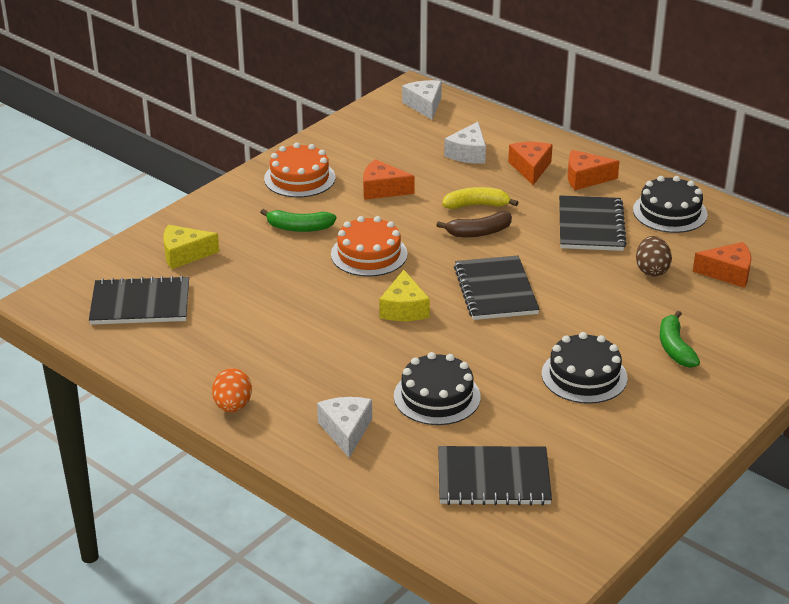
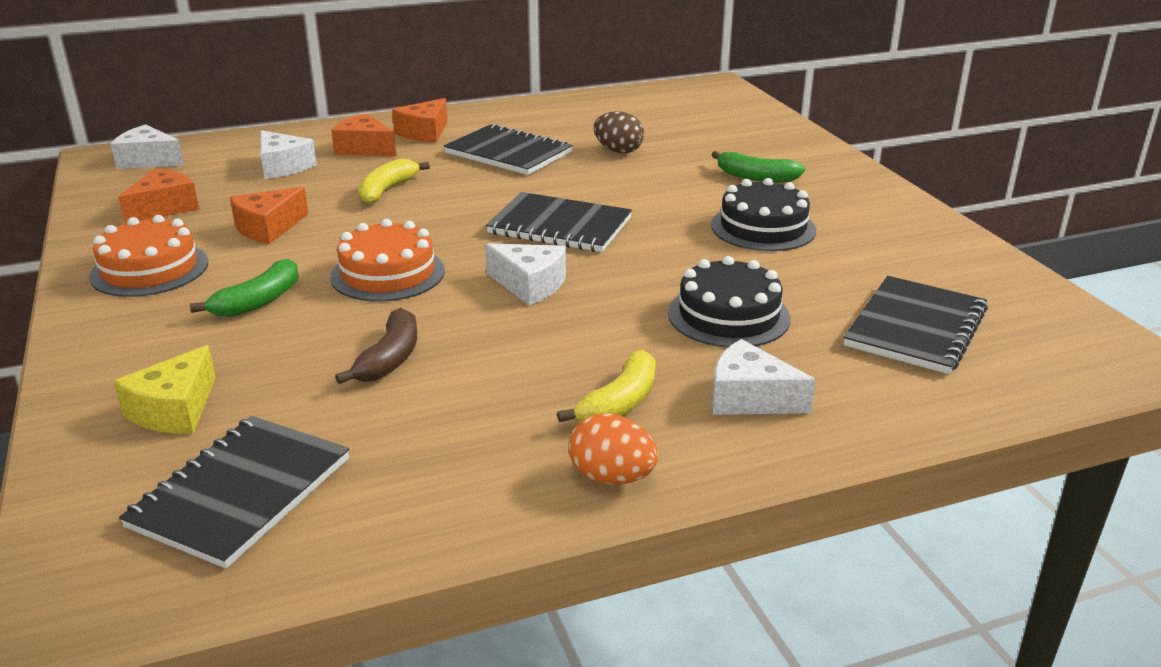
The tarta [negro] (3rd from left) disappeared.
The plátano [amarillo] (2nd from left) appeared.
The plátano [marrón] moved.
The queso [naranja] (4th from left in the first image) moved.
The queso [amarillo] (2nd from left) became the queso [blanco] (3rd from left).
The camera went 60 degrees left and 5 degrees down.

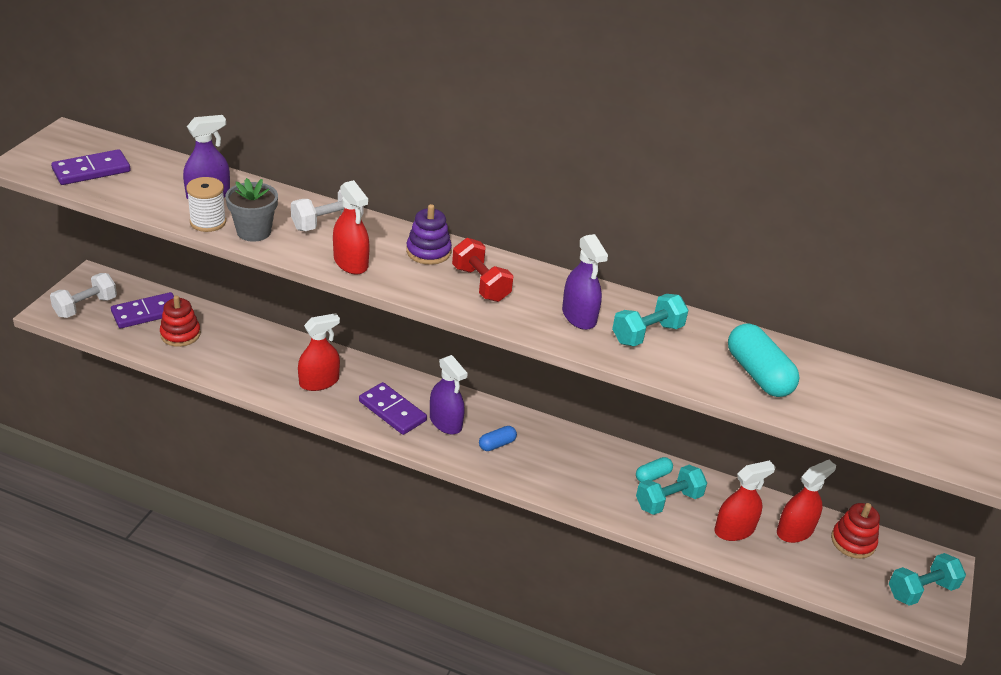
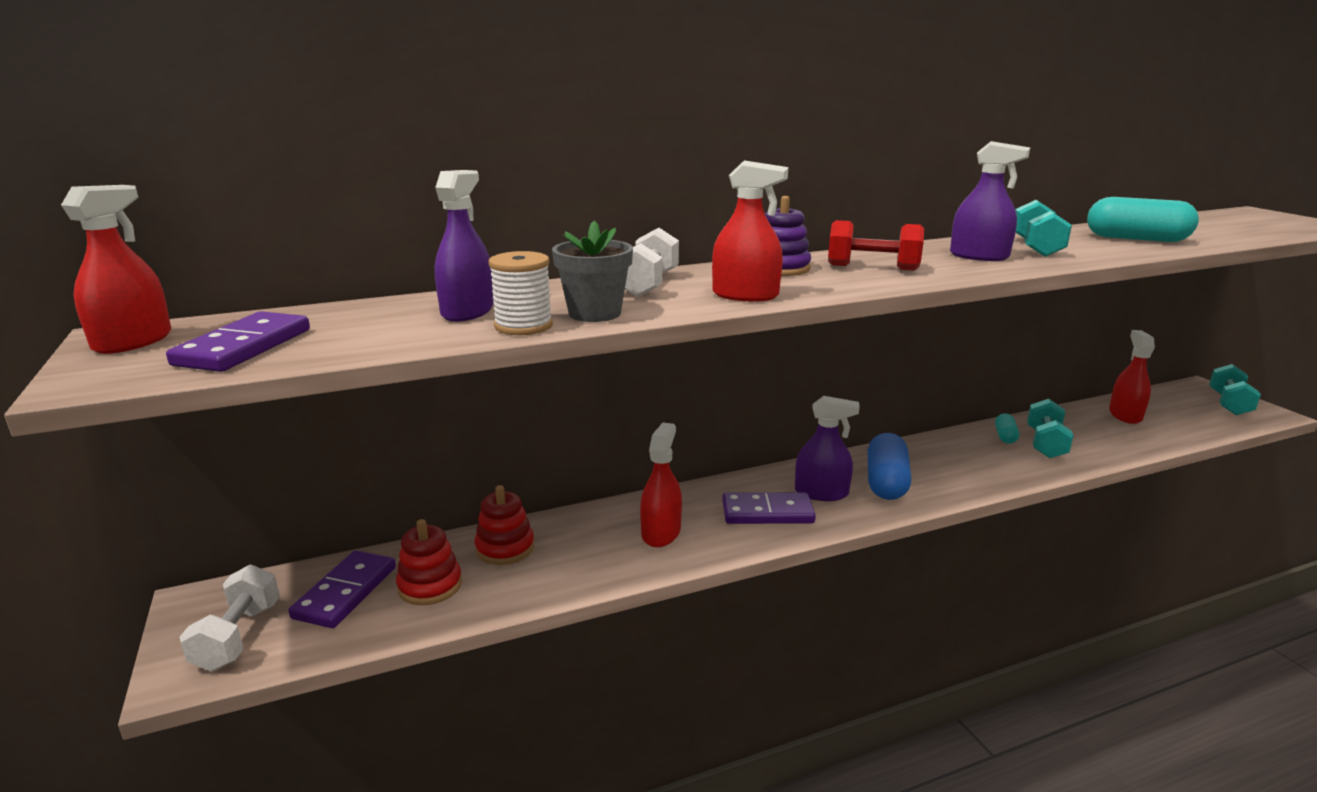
The pulverizador [rojo] (3rd from left in the first image) moved.
The juguete apilable [rojo] (2nd from left) moved.
The cápsula [azul] changed to 1.91 times the size.
The camera went 40 degrees left and 15 degrees down.

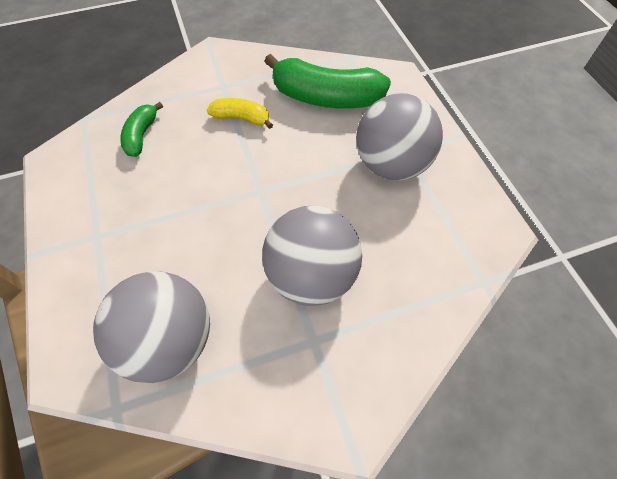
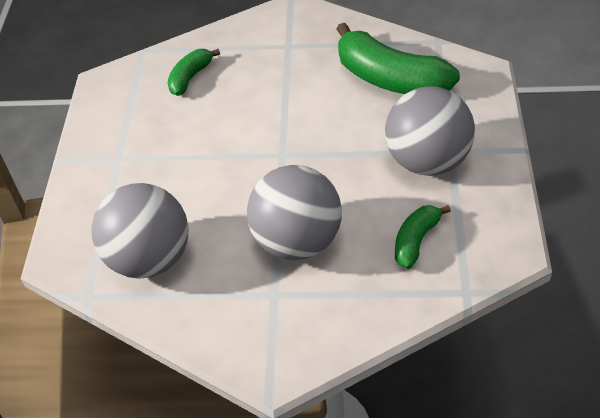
The plátano [amarillo] disappeared.
The plátano [verde] (3rd from left) appeared.
The camera went 25 degrees right and 10 degrees down.

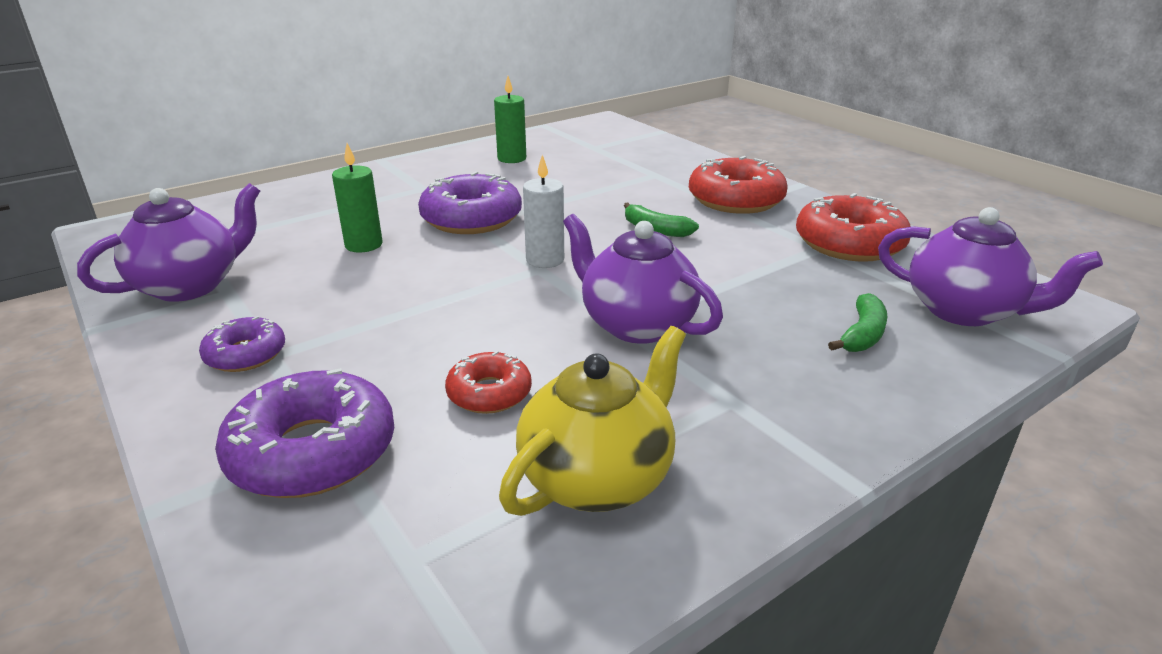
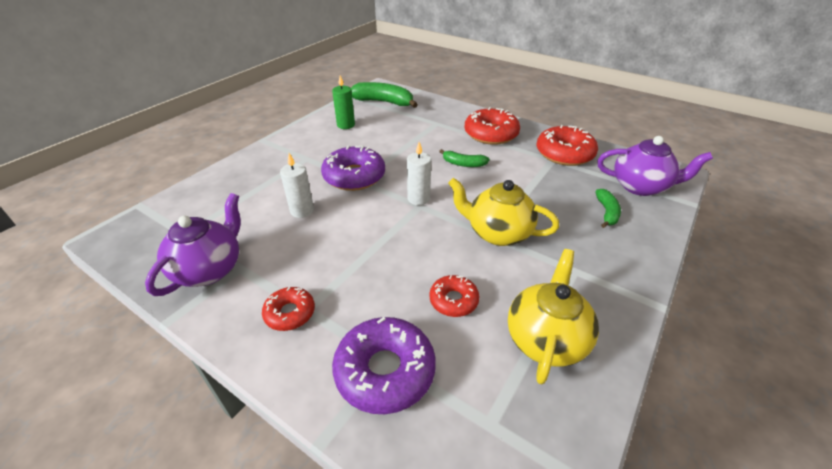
The plátano [verde] (1st from left) appeared.
The rosquilla [morado] (1st from left) became the rosquilla [rojo] (1st from left).
The vela [verde] (1st from left) became the vela [blanco] (1st from left).
The tetera [morado] (2nd from left) became the tetera [amarillo] (1st from left).
The camera went 20 degrees left and 10 degrees up.

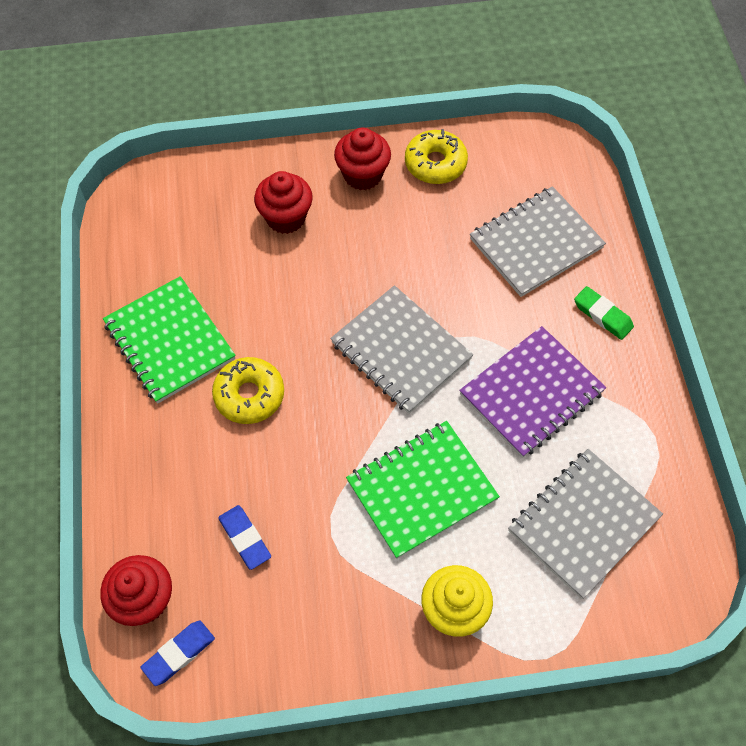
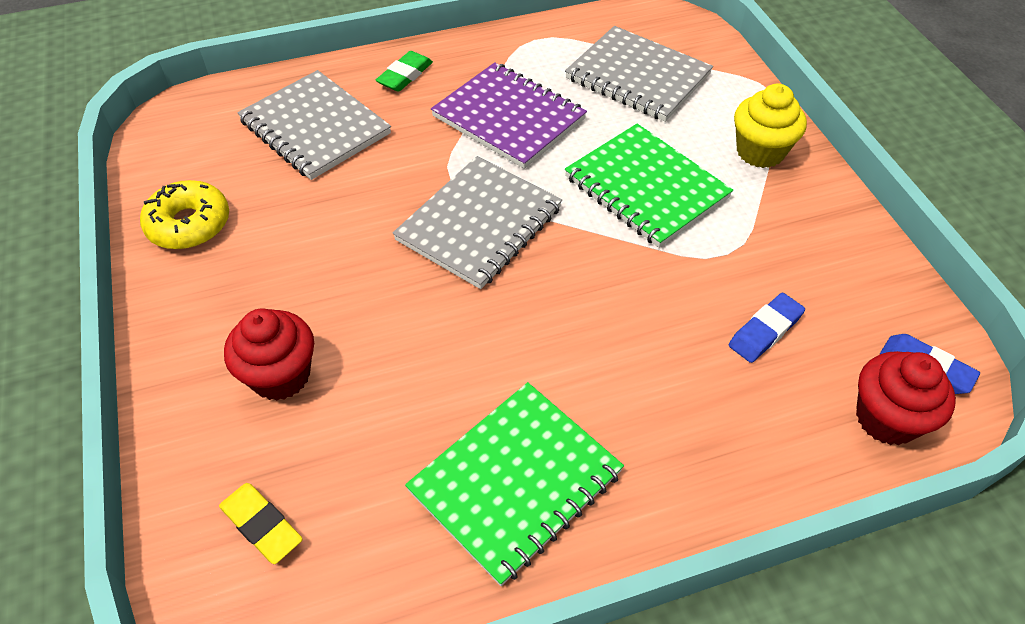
The rosquilla [amarillo] (1st from left) disappeared.
The magdalena [rojo] (3rd from left) disappeared.
The goma de borrar [amarillo] appeared.
The camera went 100 degrees left and 10 degrees down.

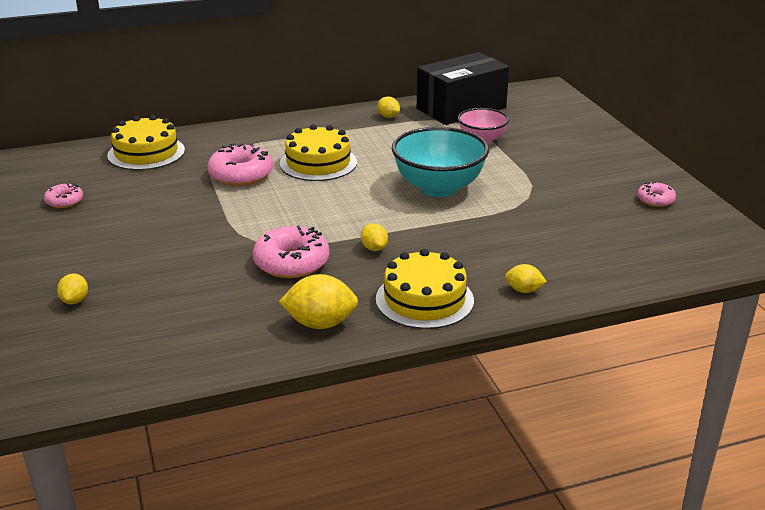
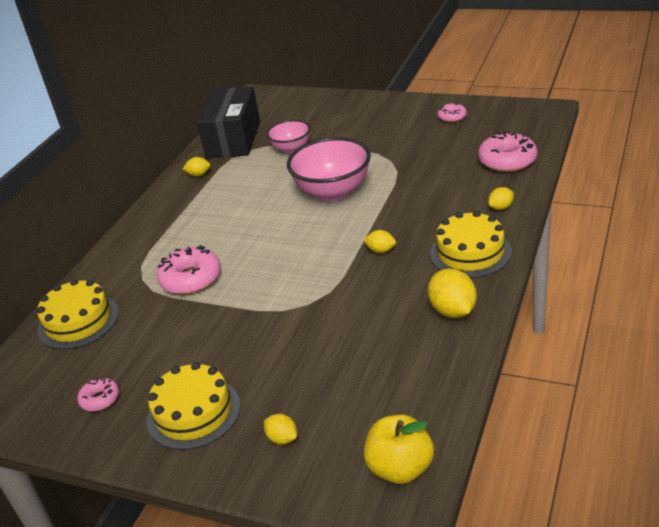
The manzana [amarillo] appeared.
The rosquilla [rosa] (3rd from left in the first image) moved.
The tarta [amarillo] (2nd from left) moved.
The cuenco [turquesa] became the cuenco [rosa] (2nd from left).
The limón [amarillo] (2nd from left in the first image) turned 60 degrees counterclockwise.
The camera went 45 degrees left and 5 degrees up.

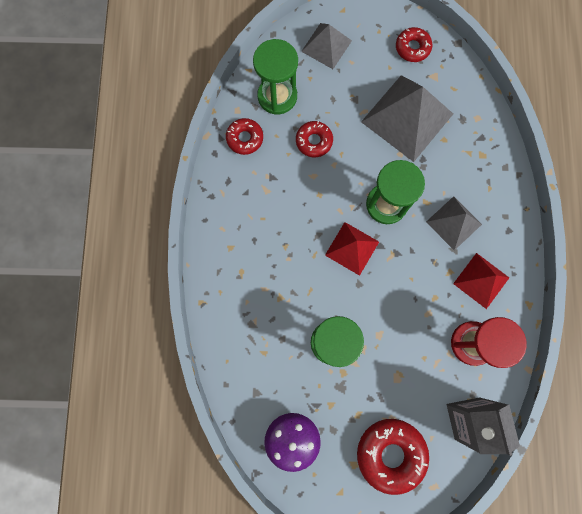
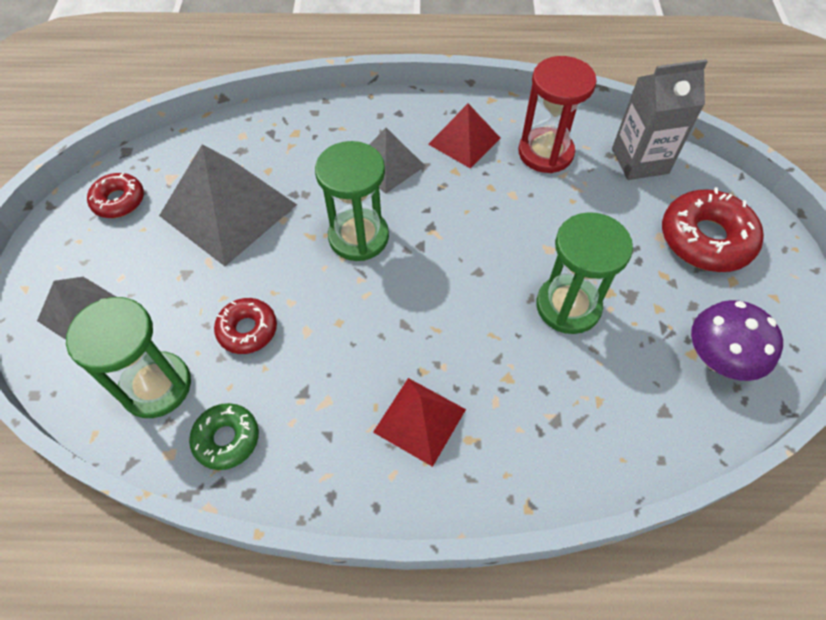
The pirámide [rojo] (1st from left) moved.
The rosquilla [rojo] (1st from left) became the rosquilla [verde].
The camera went 90 degrees left and 20 degrees down.

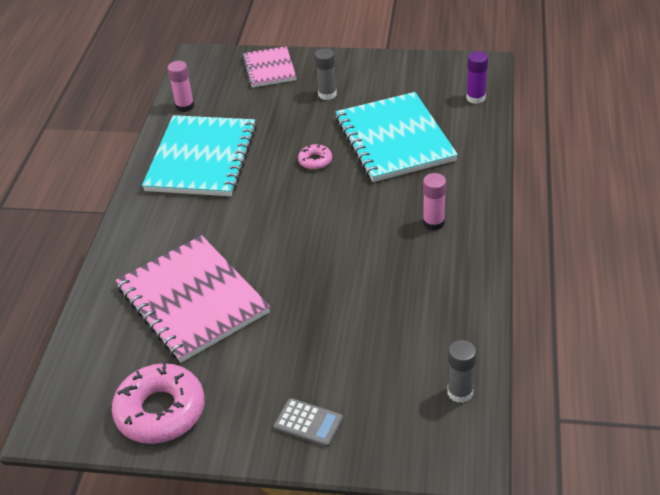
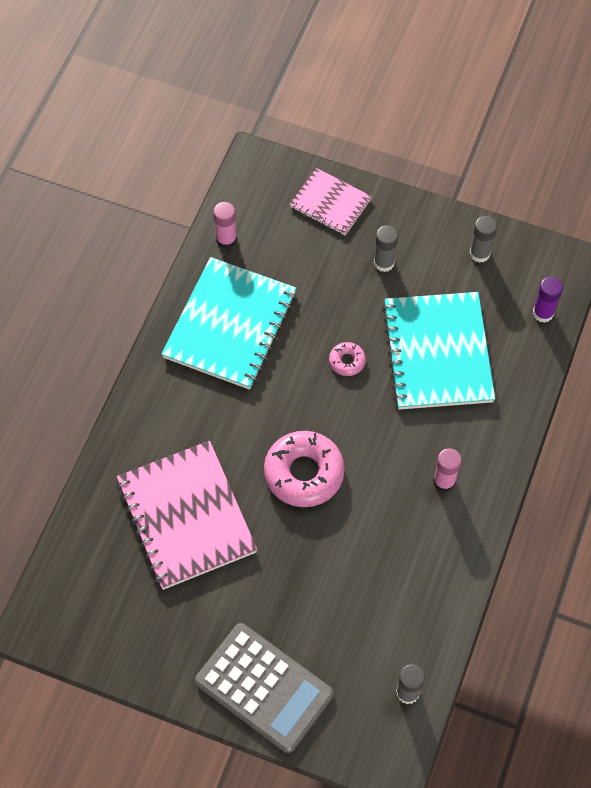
The barra de pegamento [gris] (3rd from left) appeared.
The rosquilla [rosa] (1st from left) moved.
The cuaderno [rosa] (2nd from left) turned 60 degrees counterclockwise.
The calculadora [gris] changed to 2.18 times the size.
The camera went 10 degrees right and 20 degrees up.

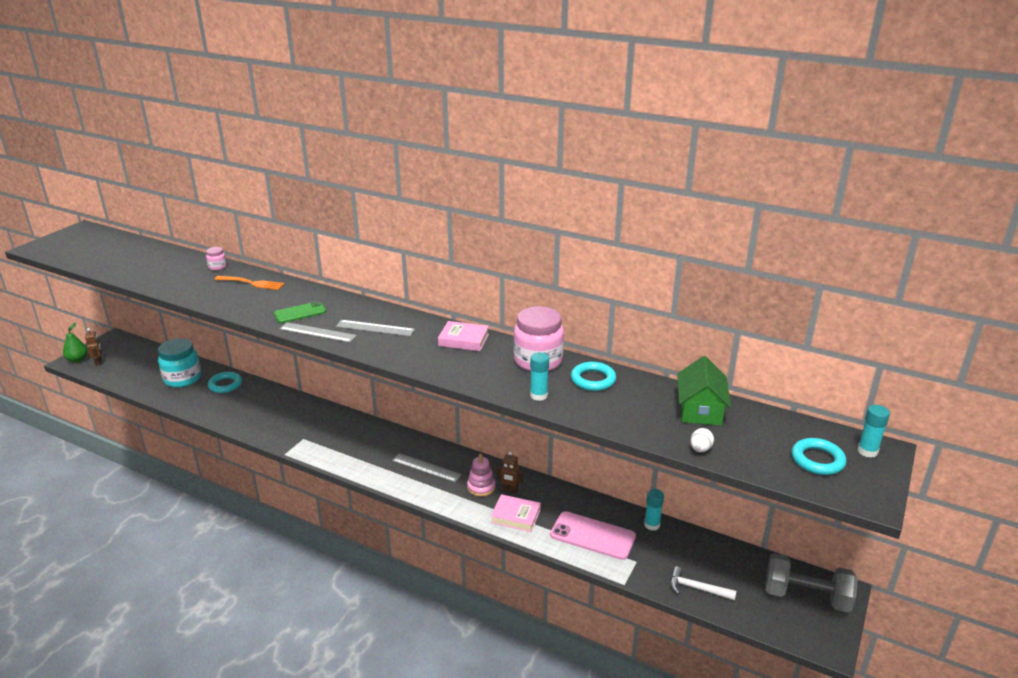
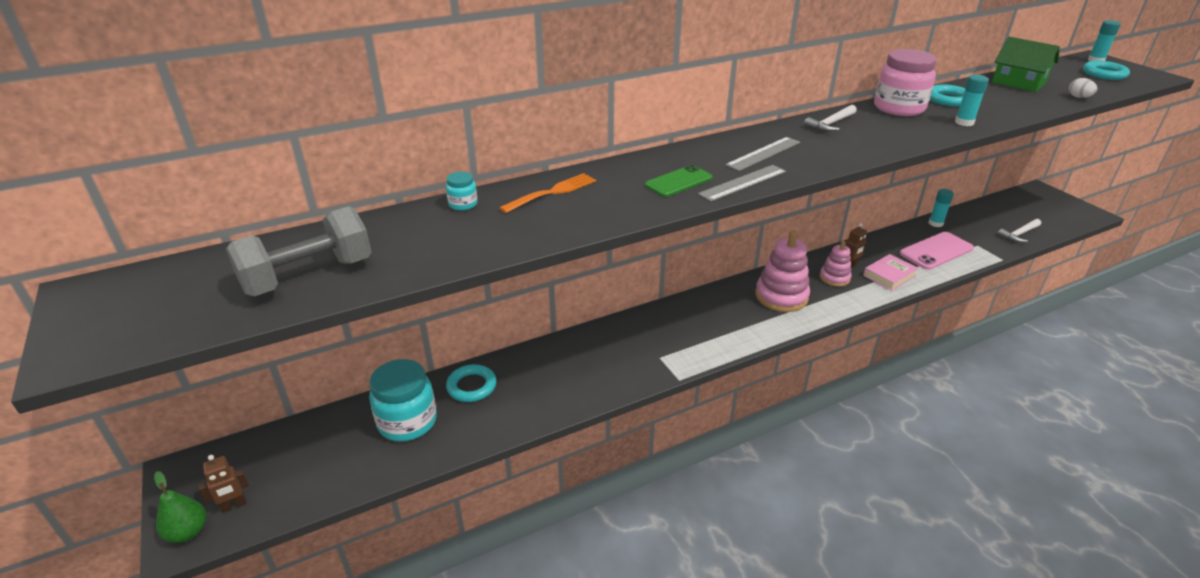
The mancuerna [gris] moved.
The regla [gris] (3rd from left) was replaced by the juguete apilable [rosa] (1st from left).
The libro [rosa] (1st from left) was replaced by the martillo [blanco] (1st from left).
The tarro [rosa] (1st from left) became the tarro [turquesa] (2nd from left).
The robot [marrón] (1st from left) turned 135 degrees clockwise.
The móvil [verde] turned 45 degrees clockwise.
The camera went 55 degrees left and 5 degrees up.

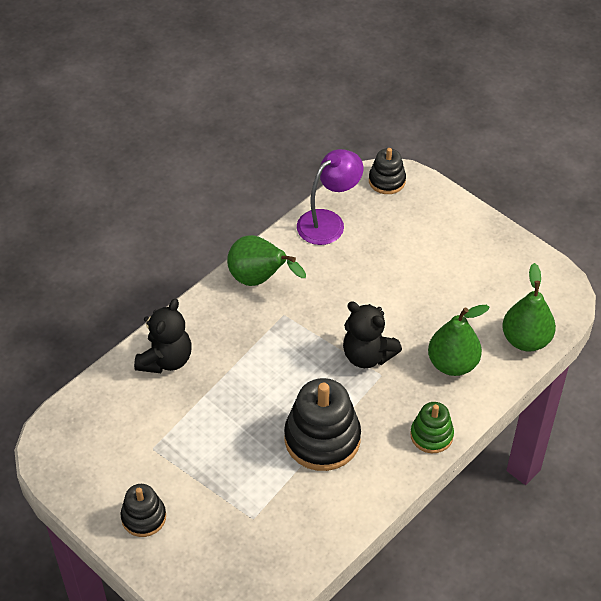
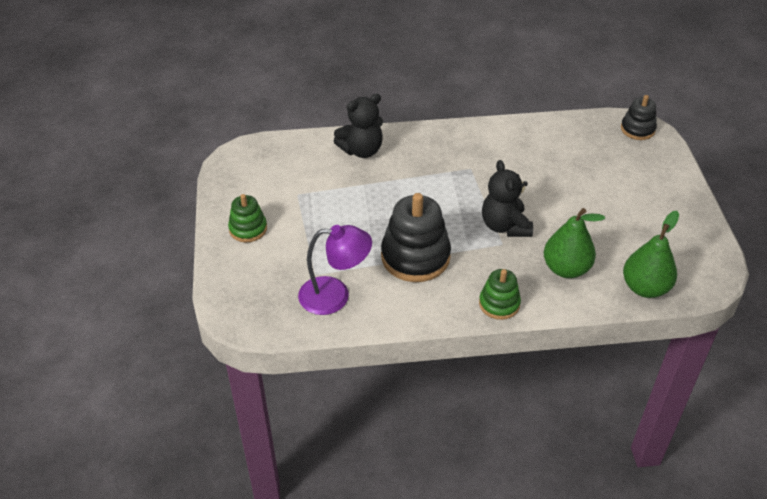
The pera [verde] (1st from left) disappeared.
The lámpara [morado] moved.
The juguete apilable [negro] (1st from left) became the juguete apilable [verde] (1st from left).
The camera went 40 degrees right and 5 degrees down.

